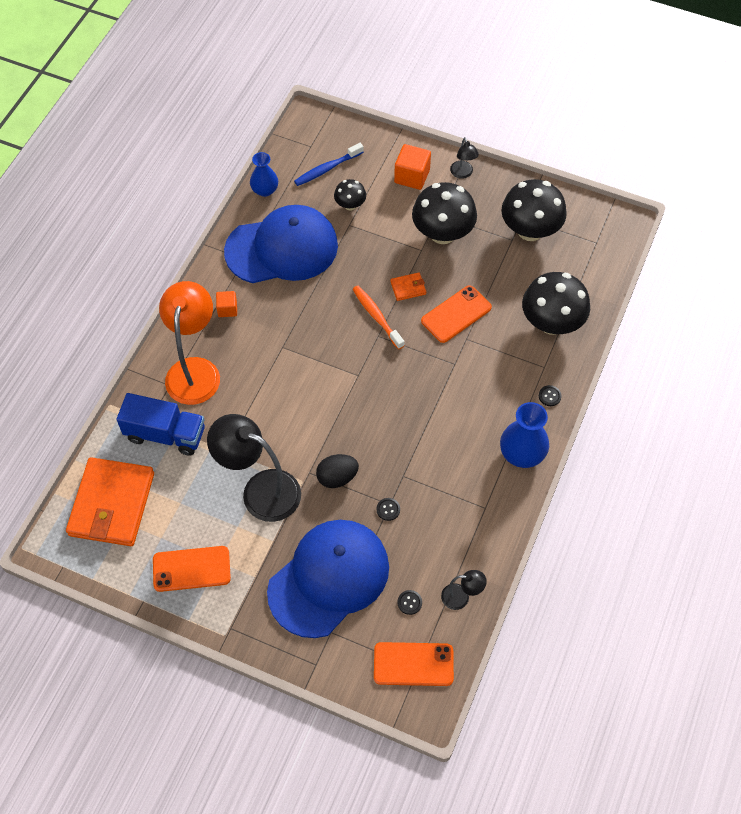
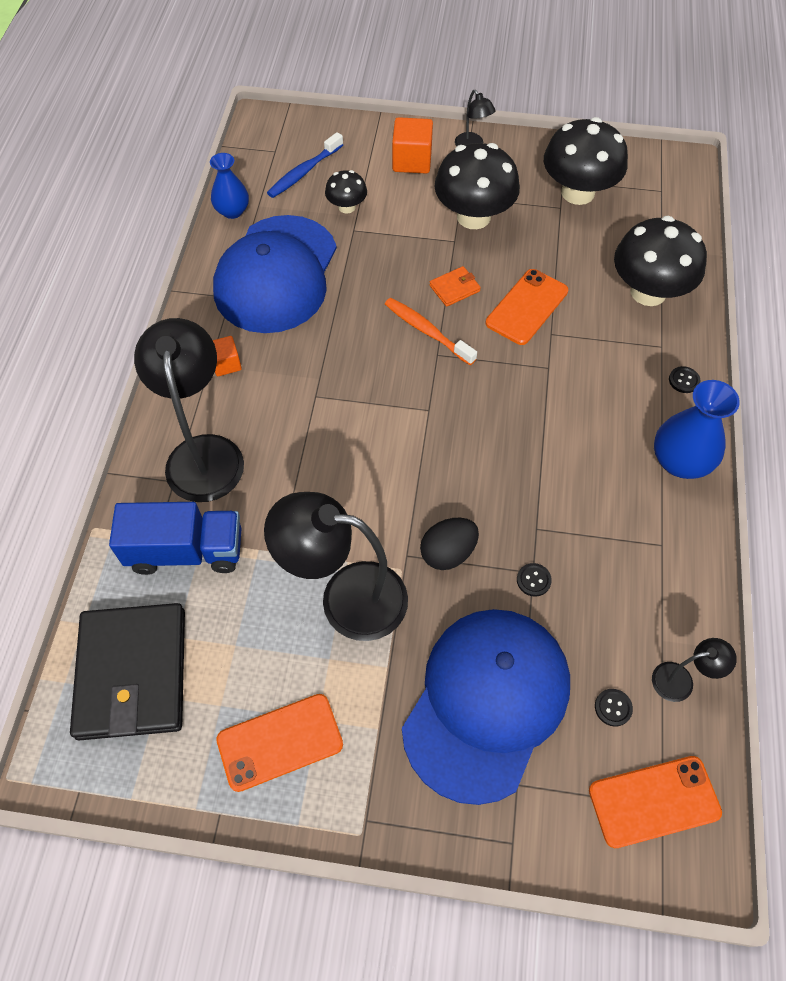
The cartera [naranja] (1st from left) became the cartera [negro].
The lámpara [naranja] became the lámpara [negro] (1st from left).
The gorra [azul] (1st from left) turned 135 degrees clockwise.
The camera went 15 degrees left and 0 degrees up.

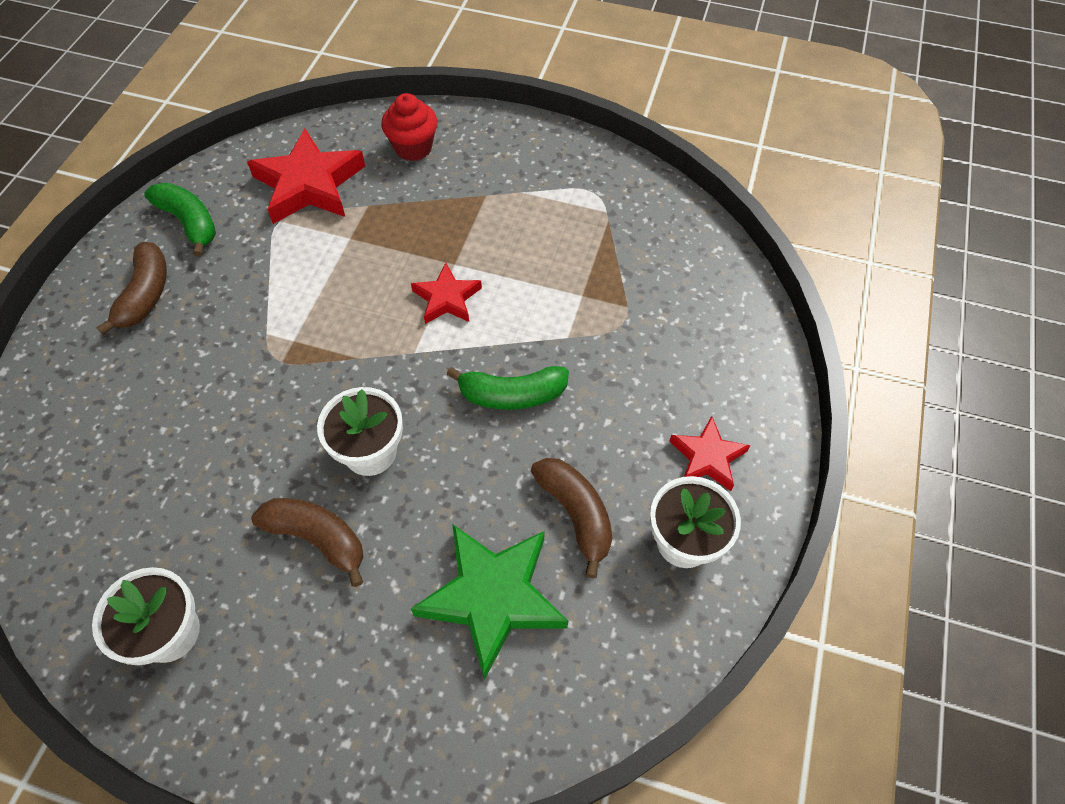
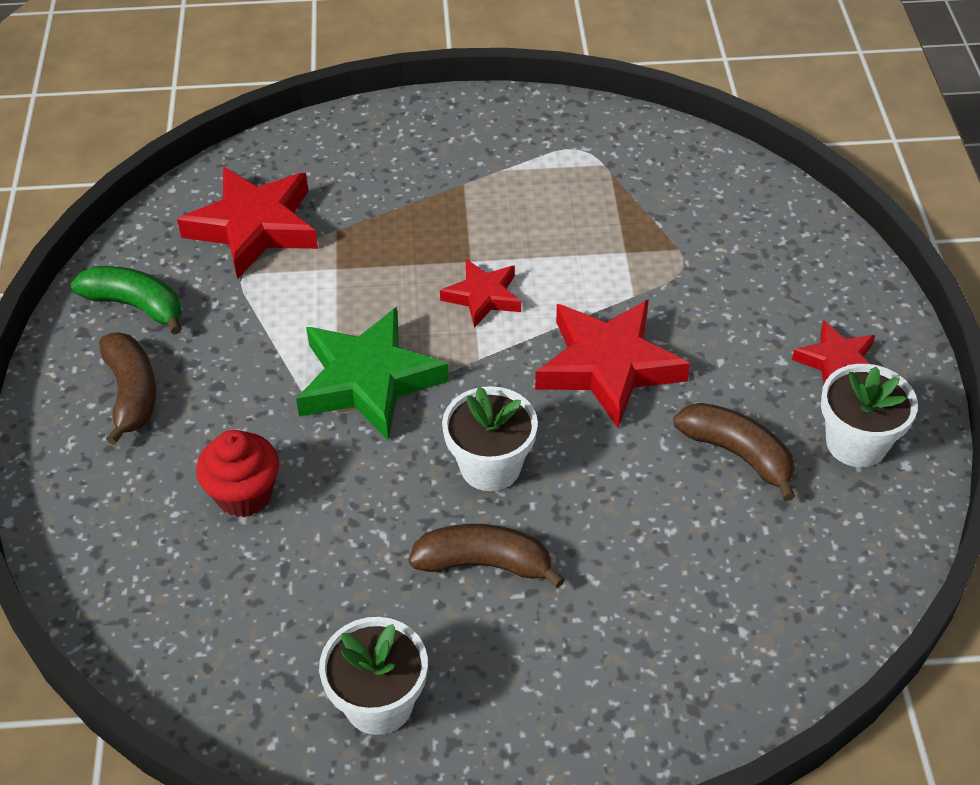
The magdalena [rojo] moved.
The estrella [verde] moved.
The plátano [verde] (2nd from left) was replaced by the estrella [rojo] (3rd from left).
The camera went 20 degrees left and 10 degrees down.

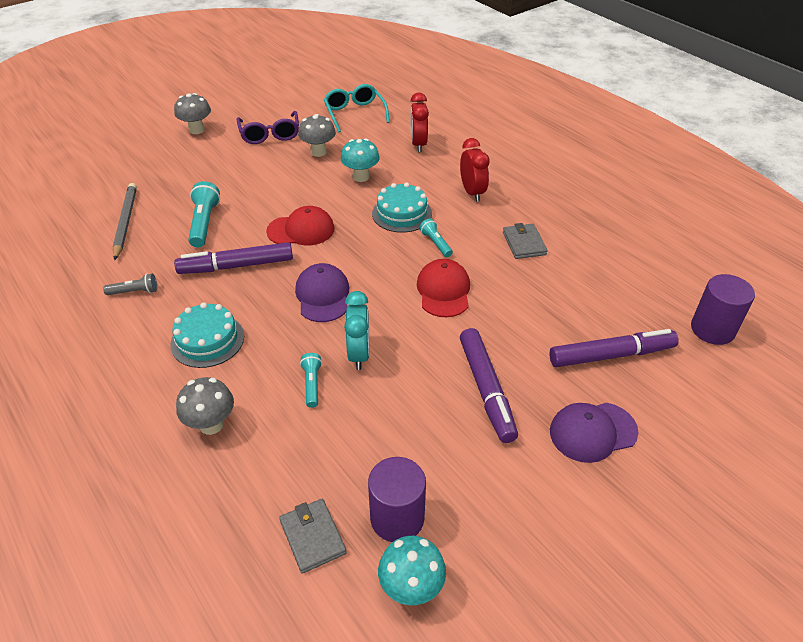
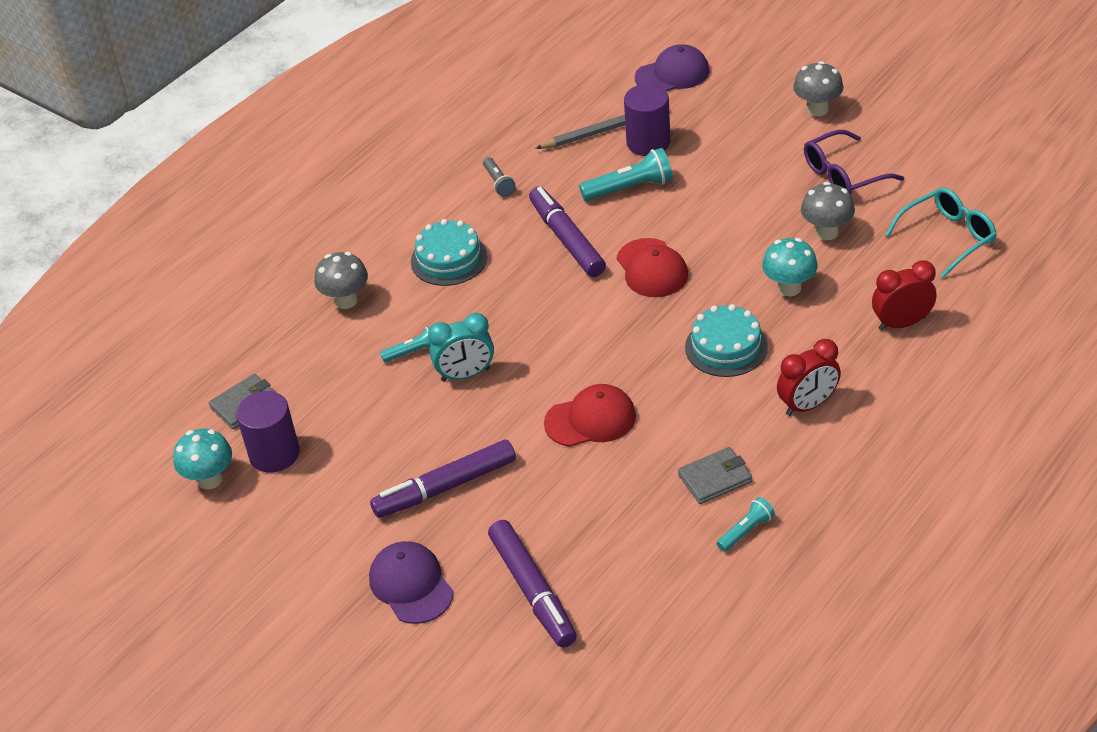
The gorra [morado] (1st from left in the first image) moved.
The lámpara de mano [turquesa] (3rd from left) moved.
The cilindro [morado] (2nd from left) moved.
The camera went 80 degrees right and 0 degrees up.

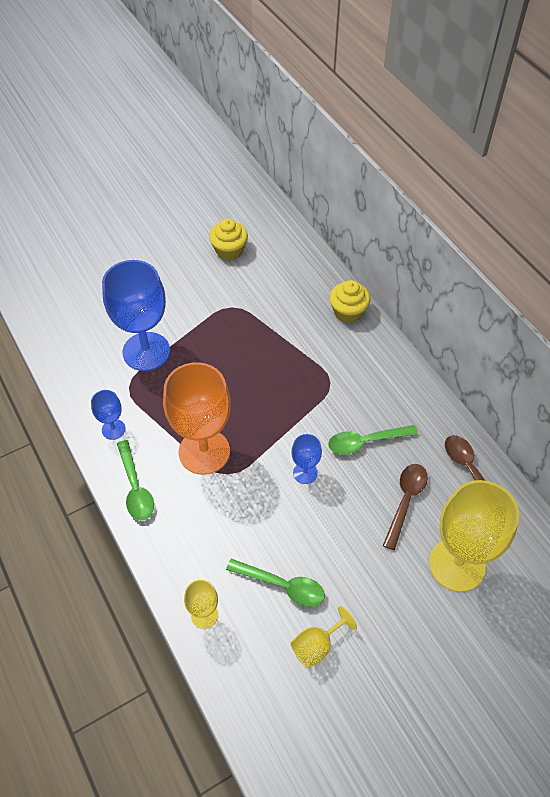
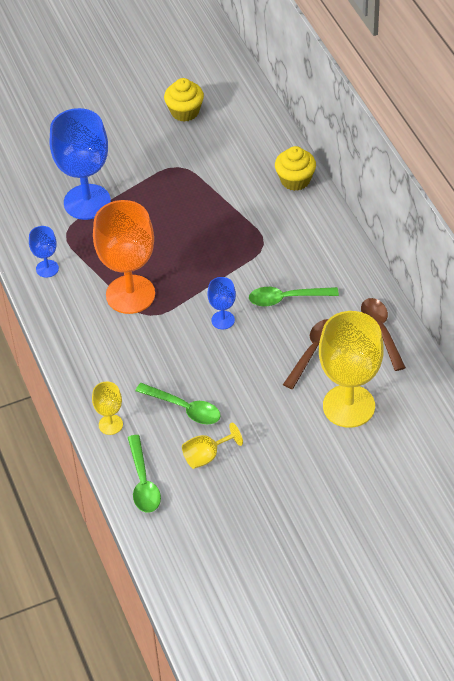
The cuchara [verde] (1st from left) moved.
The camera went 10 degrees right and 5 degrees down.

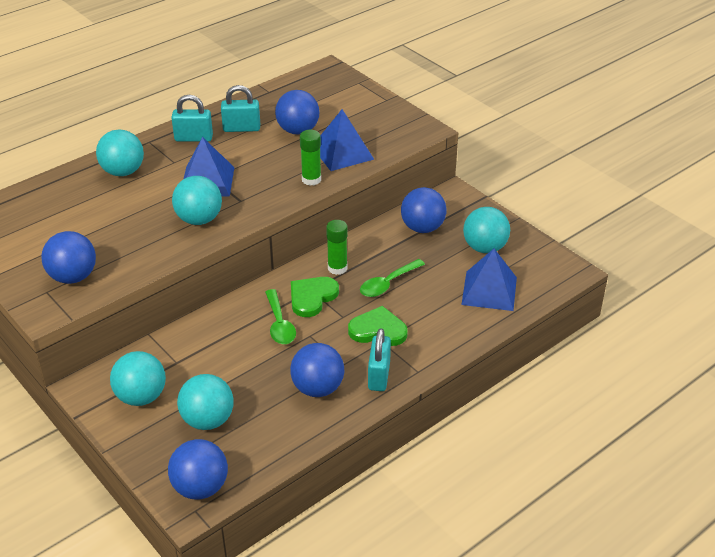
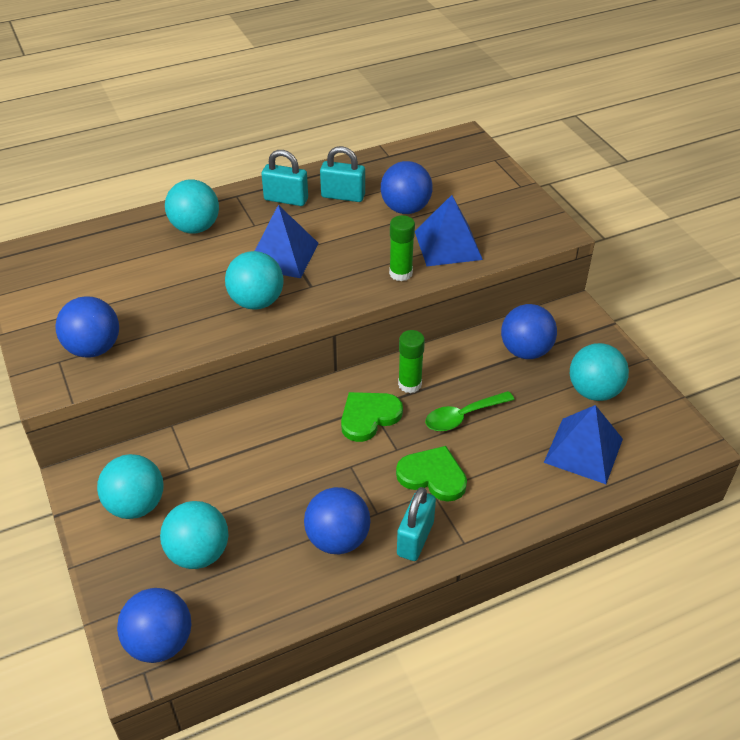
The cuchara [verde] (1st from left) disappeared.
The camera went 15 degrees right and 5 degrees up.

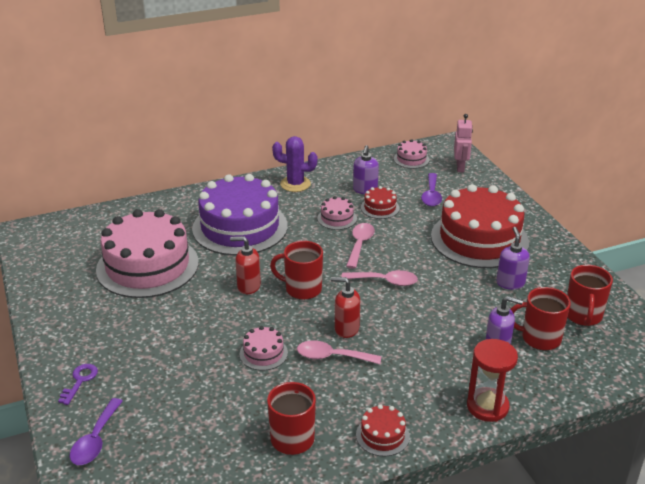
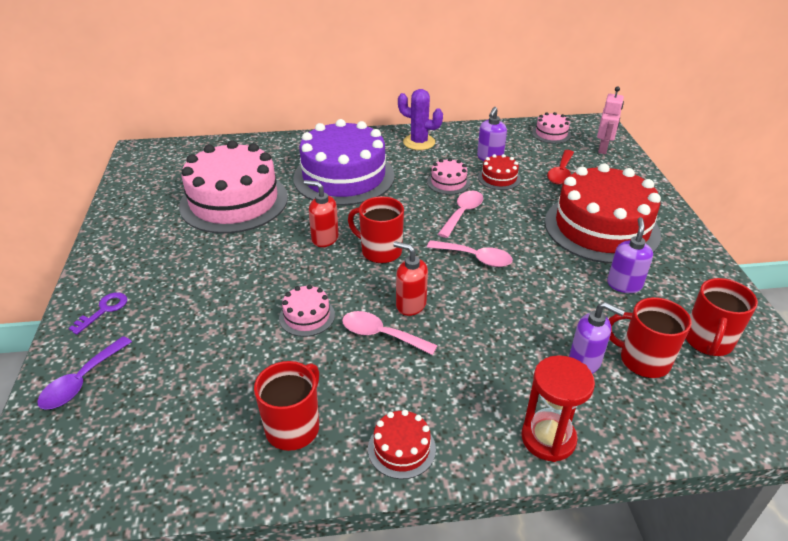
The cuchara [morado] (2nd from left) became the cuchara [rojo].
The camera went 15 degrees right and 5 degrees up.

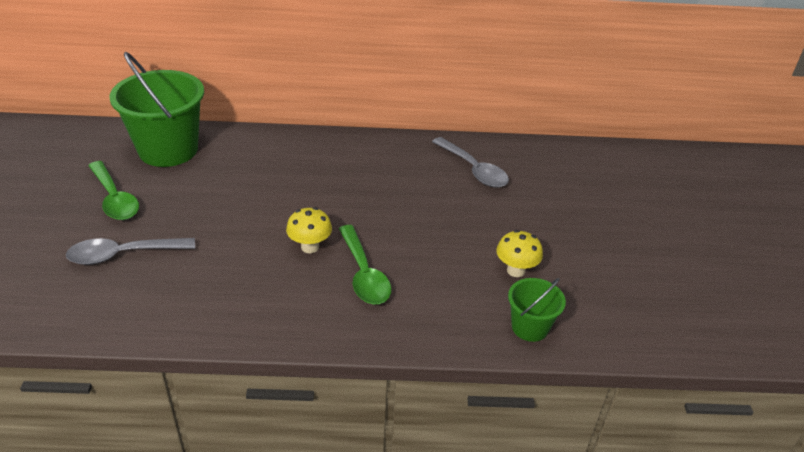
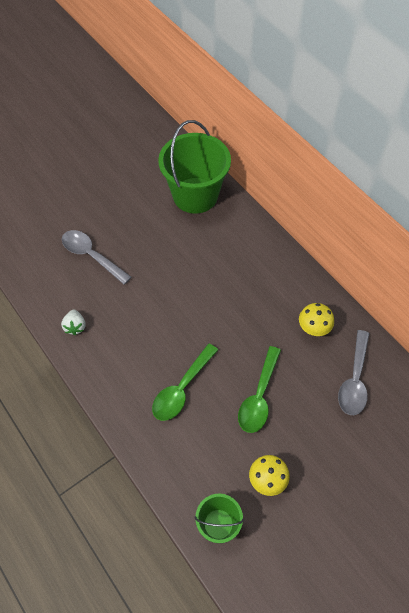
The fresa [blanco] appeared.
The cuchara [verde] (1st from left in the first image) moved.
The seta [amarillo] (1st from left in the first image) moved.
The camera went 55 degrees right and 20 degrees up.

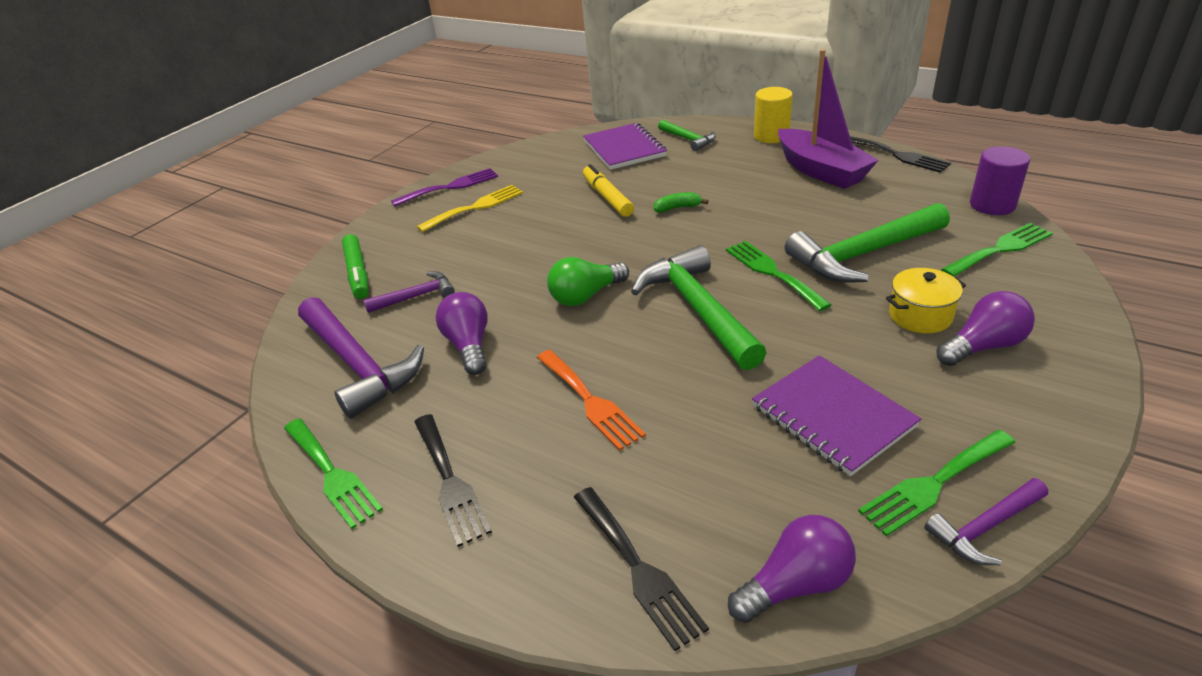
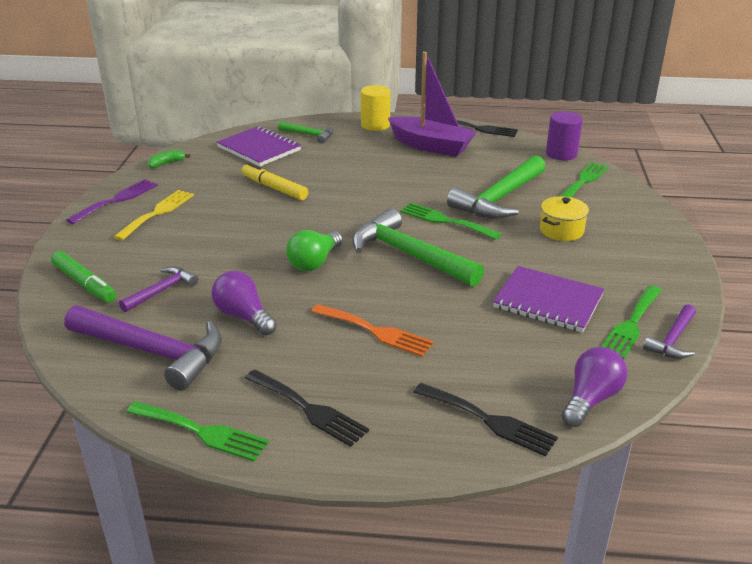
The bombilla [morado] (3rd from left) disappeared.
The plátano [verde] moved.
The camera went 30 degrees left and 5 degrees down.

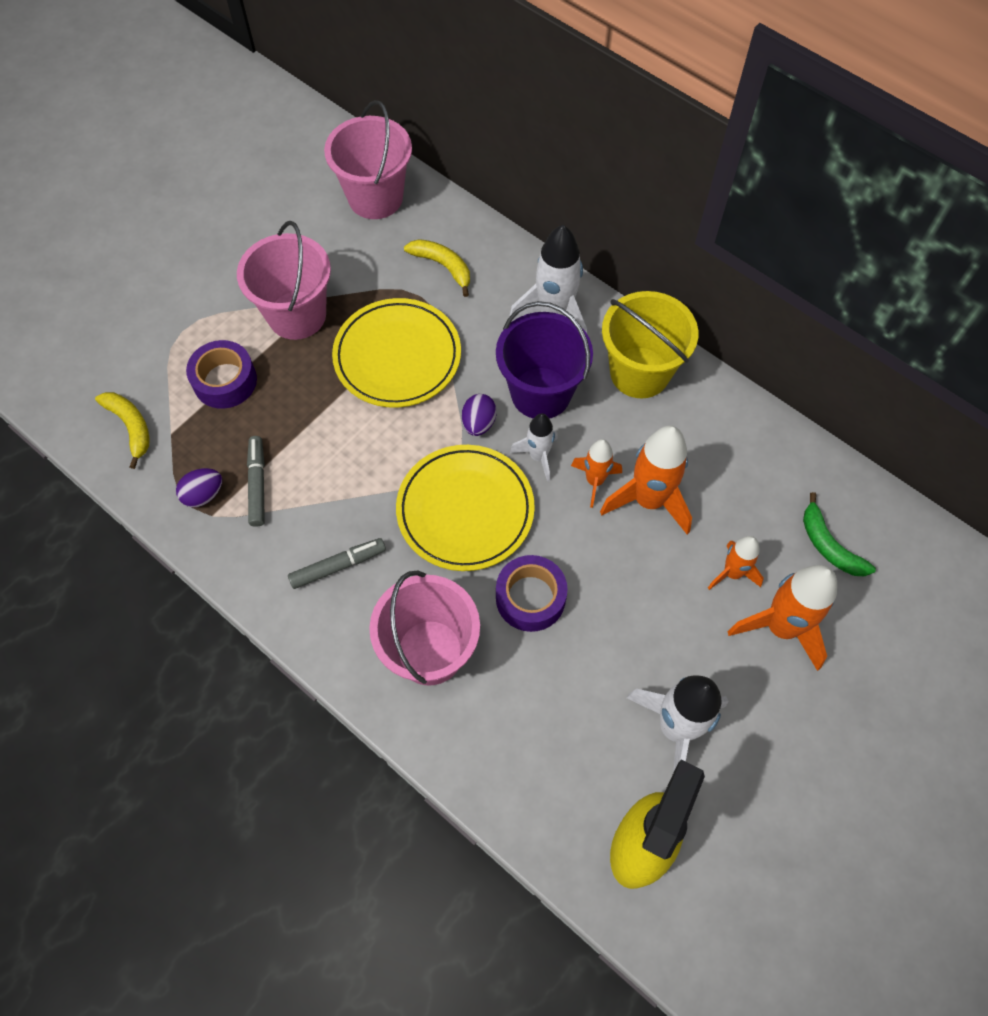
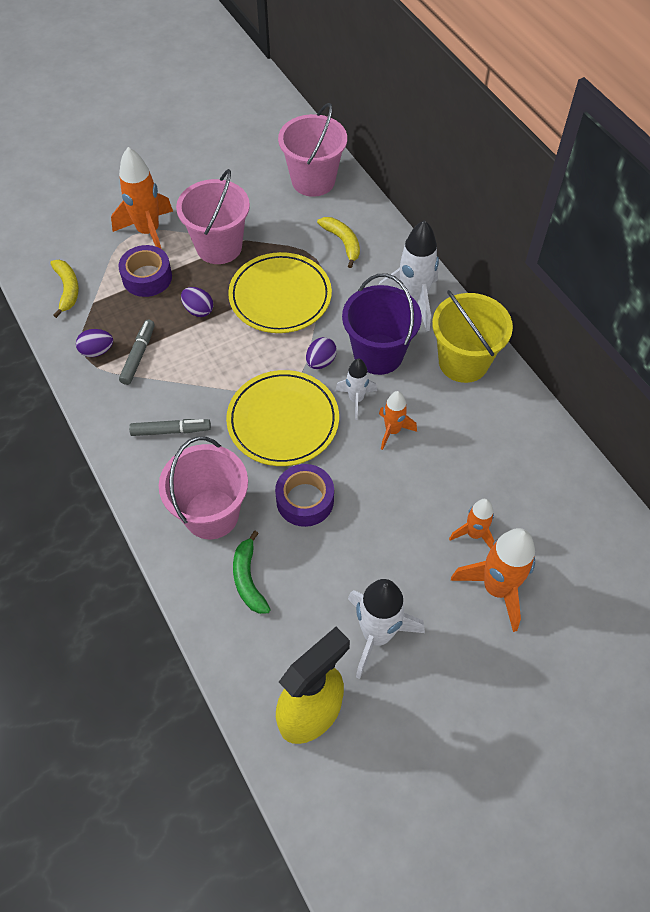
The huevo [morado] (2nd from left) appeared.
The cohete [naranja] (2nd from left in the first image) moved.
The plátano [verde] moved.
The camera went 20 degrees right and 5 degrees down.

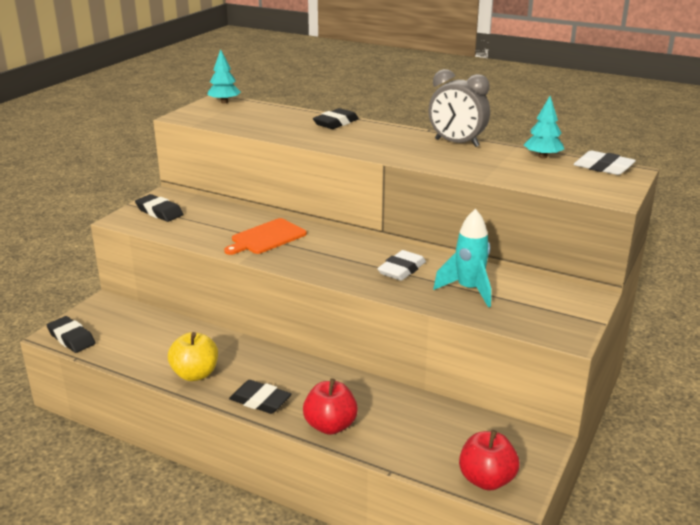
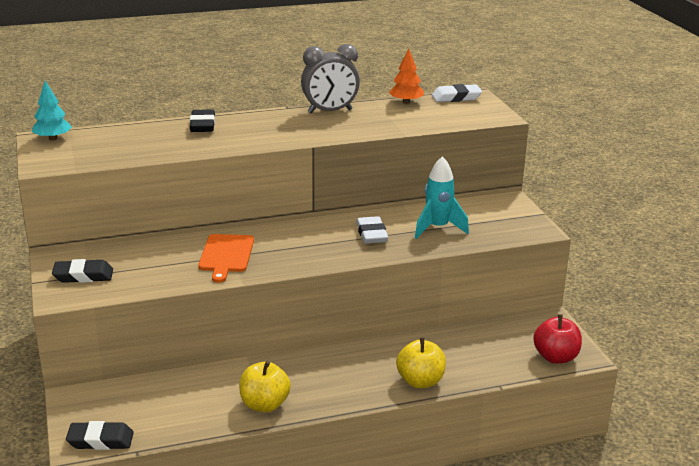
The goma de borrar [negro] (3rd from left) disappeared.
The manzana [rojo] (1st from left) became the manzana [amarillo] (2nd from left).
The árbol [turquesa] (2nd from left) became the árbol [naranja].
The camera went 45 degrees left and 0 degrees up.

